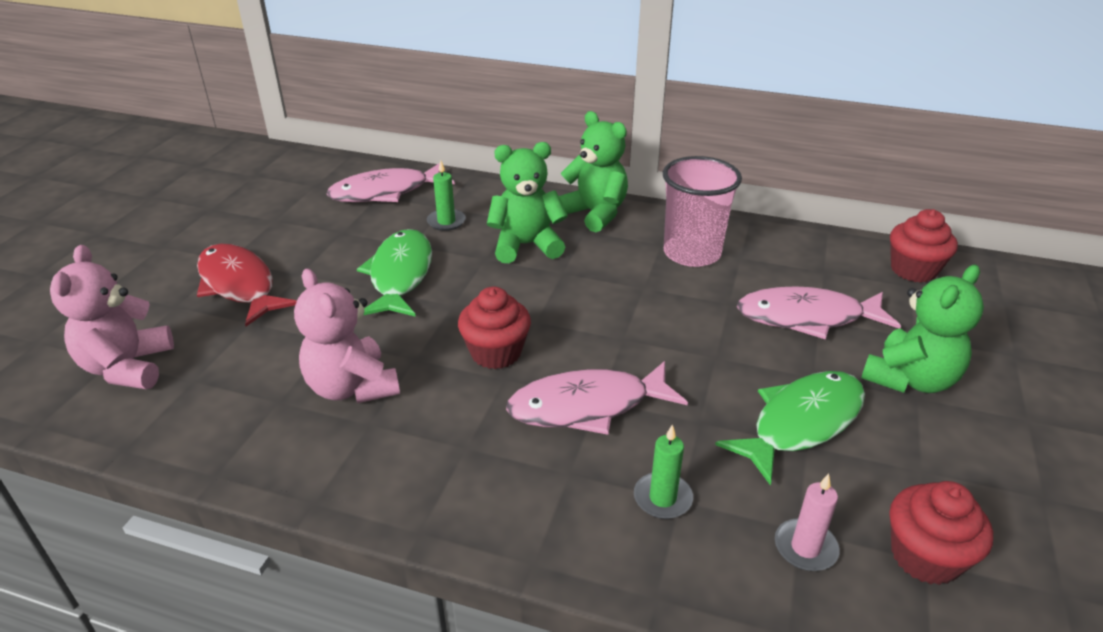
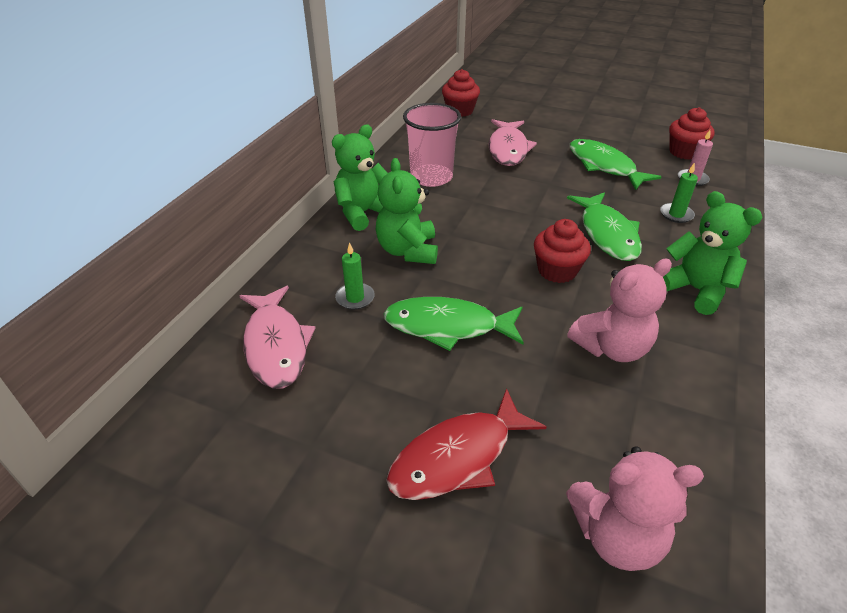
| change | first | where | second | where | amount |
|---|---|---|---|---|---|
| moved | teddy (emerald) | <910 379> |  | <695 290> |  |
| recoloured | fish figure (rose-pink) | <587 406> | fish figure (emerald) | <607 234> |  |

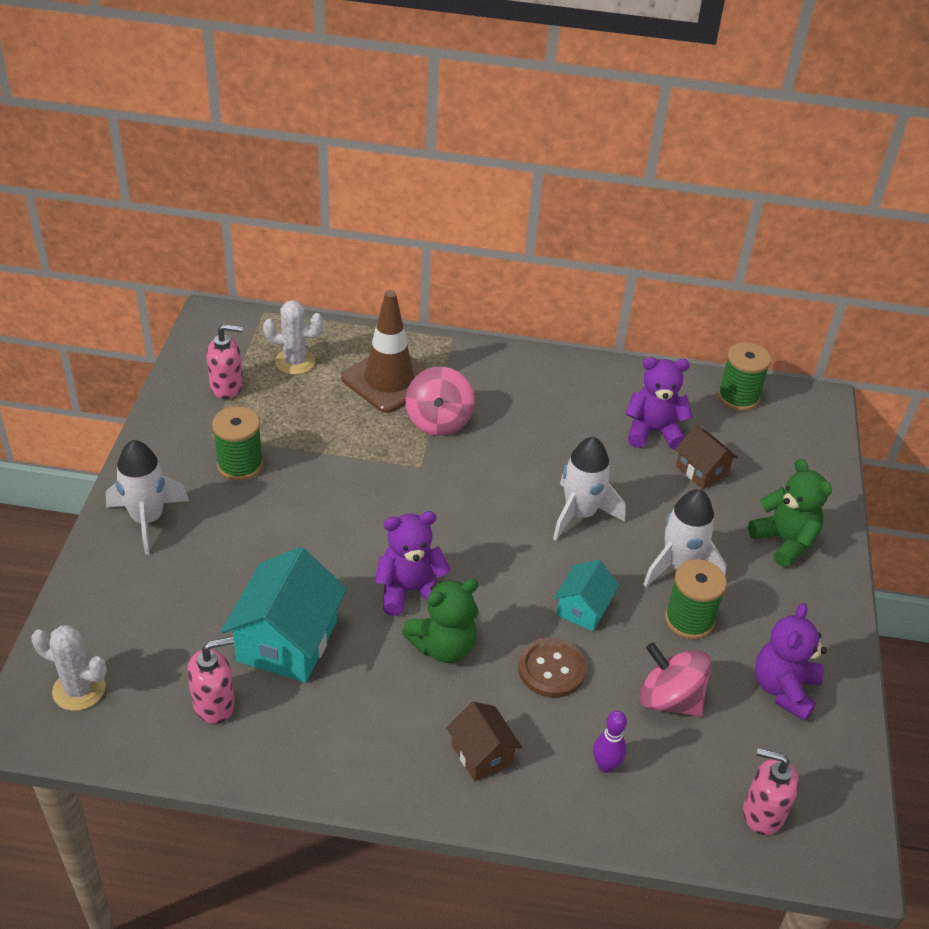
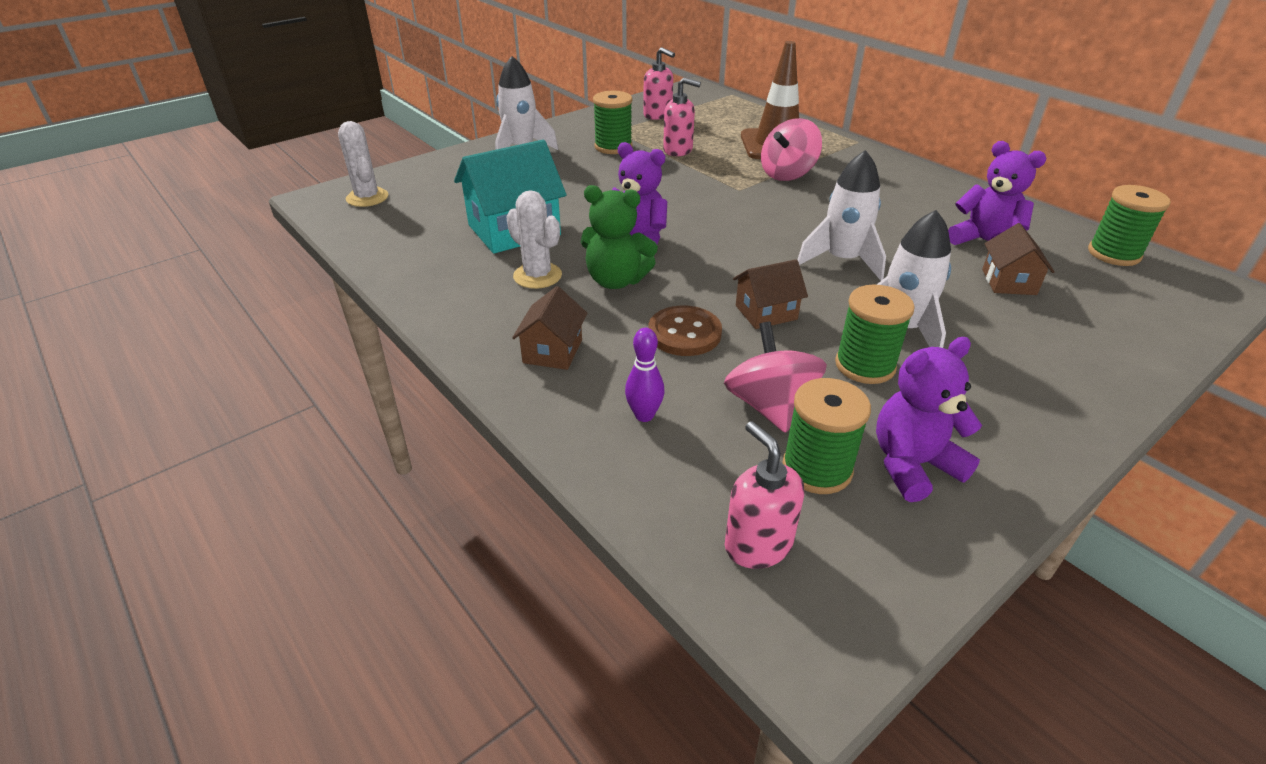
| change | first | where | second | where | amount |
|---|---|---|---|---|---|
| removed | teddy (emerald) | <784 541> |  |  |  |
| added |  |  | bobbin (emerald) | <817 469> |  |
| moved | pump bottle (rose-pink) | <214 704> |  | <678 150> |  |
| moved | prickly plant (pure white) | <295 362> |  | <537 276> |  |
| recoloured | cottage (aqua) | <583 609> | cottage (brown) | <766 312> |  |

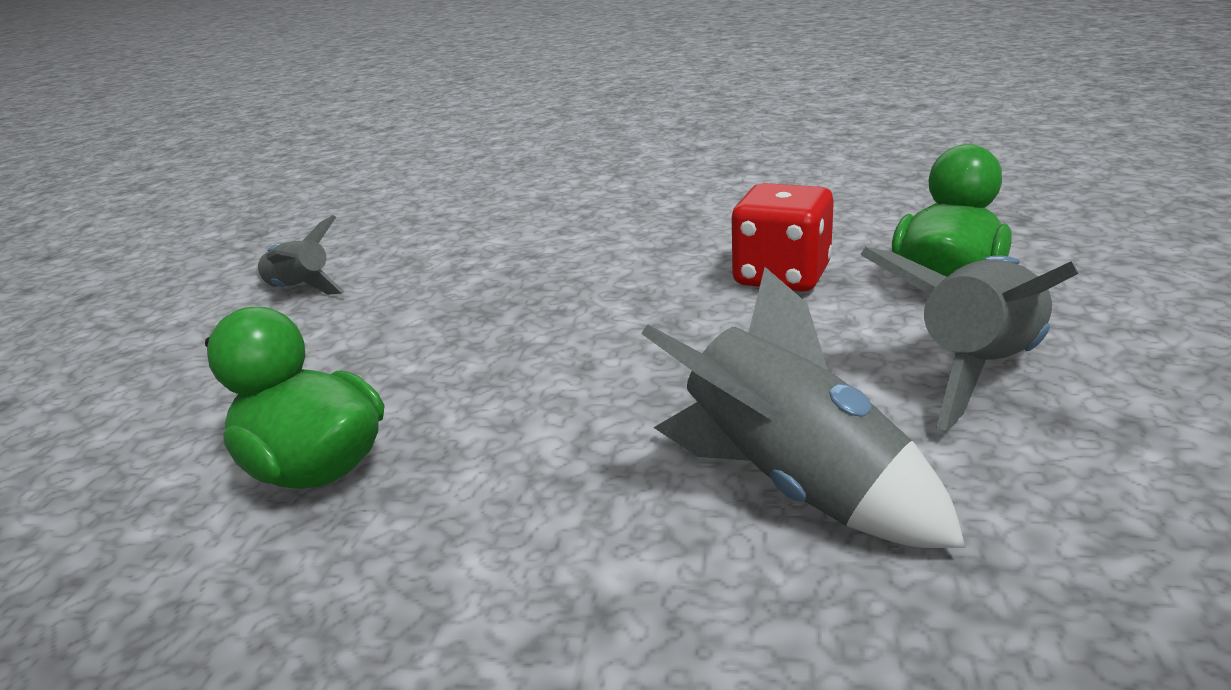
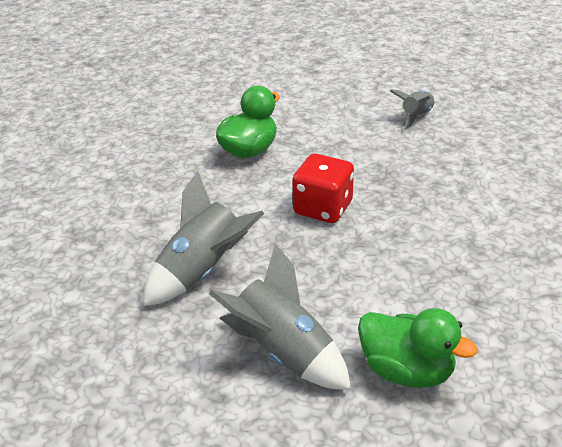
| change | first | where | second | where | amount |
|---|---|---|---|---|---|
| moved | dice (crimson) | <781 276> |  | <323 208> |  |

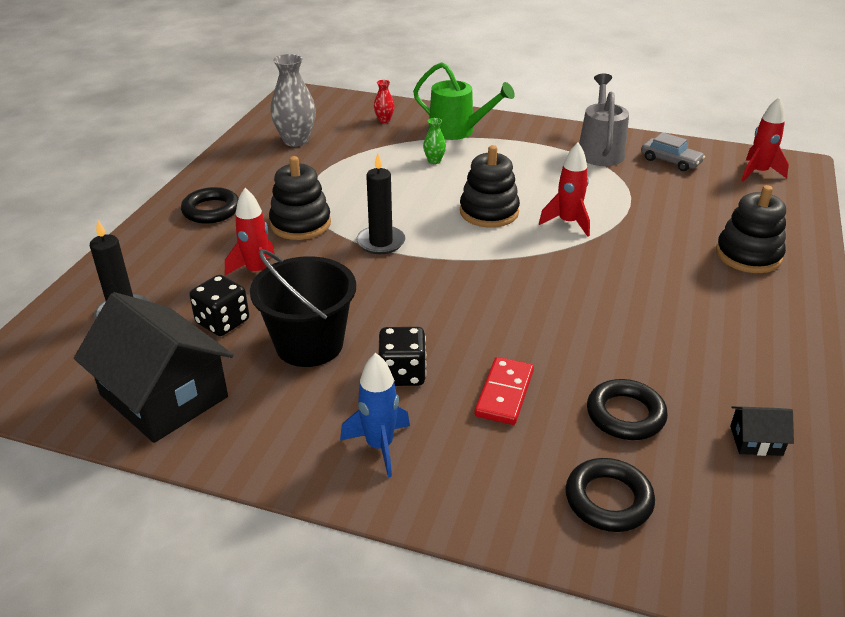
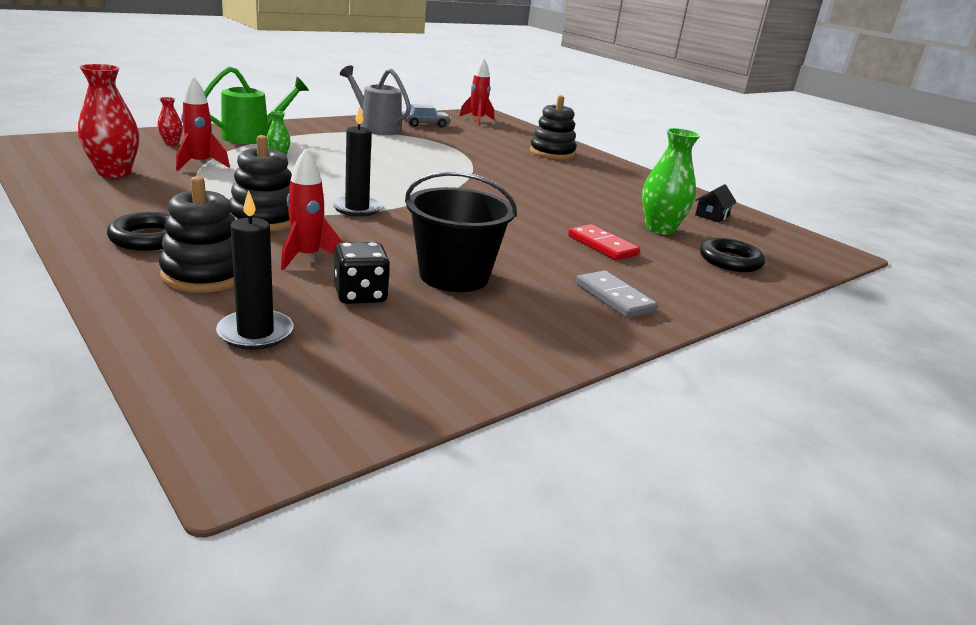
| change | first | where | second | where | amount |
|---|---|---|---|---|---|
| removed | cottage (jet-black) | <164 396> |  |  |  |
| removed | dice (jet-black) | <402 373> |  |  |  |
| moved | ring stacker (jet-black) | <489 212> |  | <205 274> |  |
| moved | rocket (crimson) | <568 223> |  | <200 164> |  |
| replaced | rocket (royal blue) | <379 446> | domino tile (grey) | <614 297> |  |
| replaced | hoop (jet-black) | <625 415> | tall vase (emerald) | <660 229> |  |
| recoloured | tall vase (grey) | <296 141> | tall vase (crimson) | <114 172> |  |

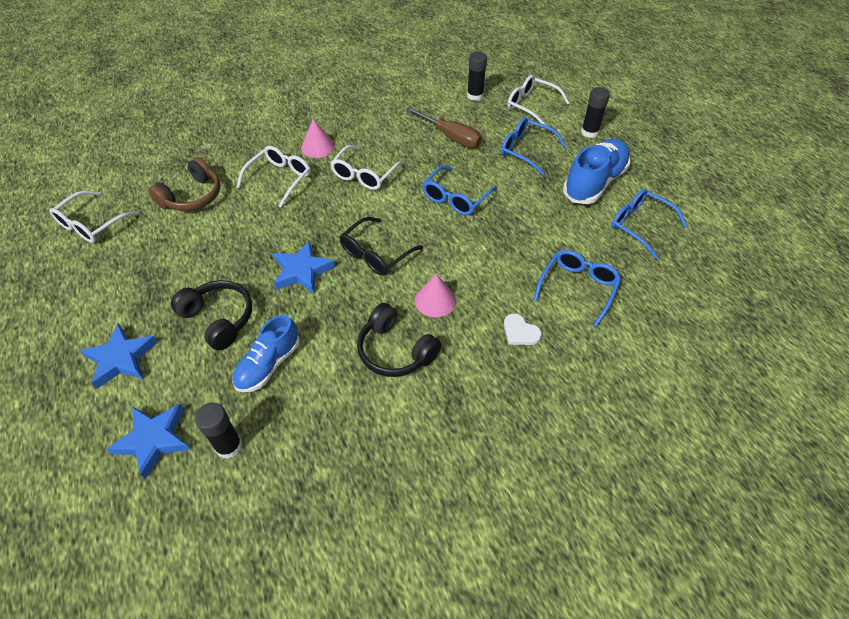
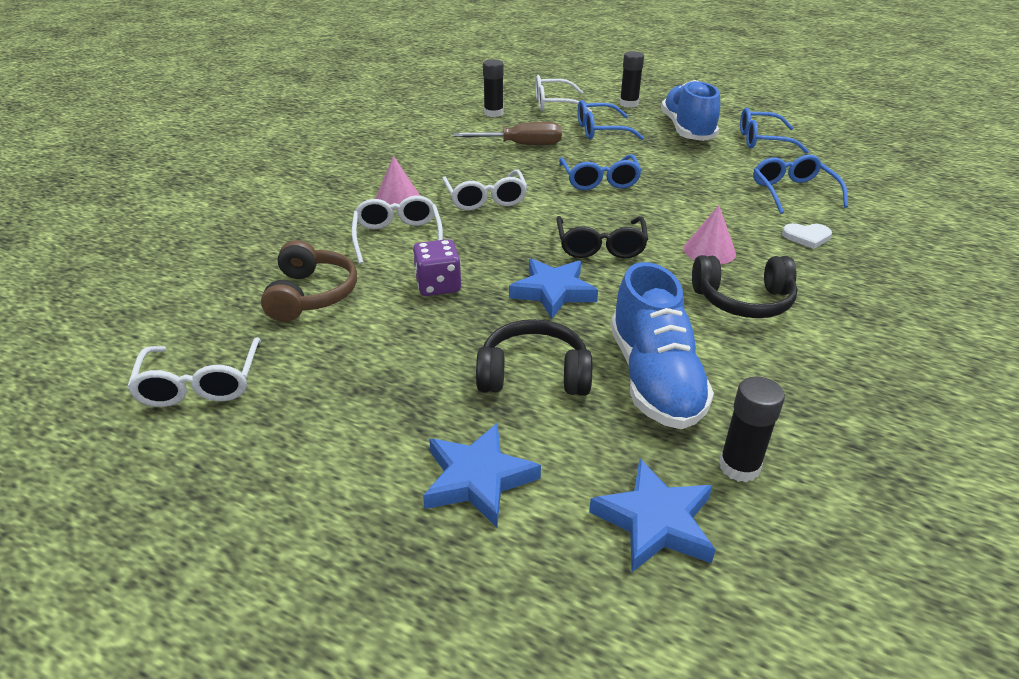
| change | first | where | second | where | amount |
|---|---|---|---|---|---|
| added |  |  | dice (violet) | <438 285> |  |
| resized | lace-up shoe (royal blue) | <268 365> |  | <654 378> | x1.50 |

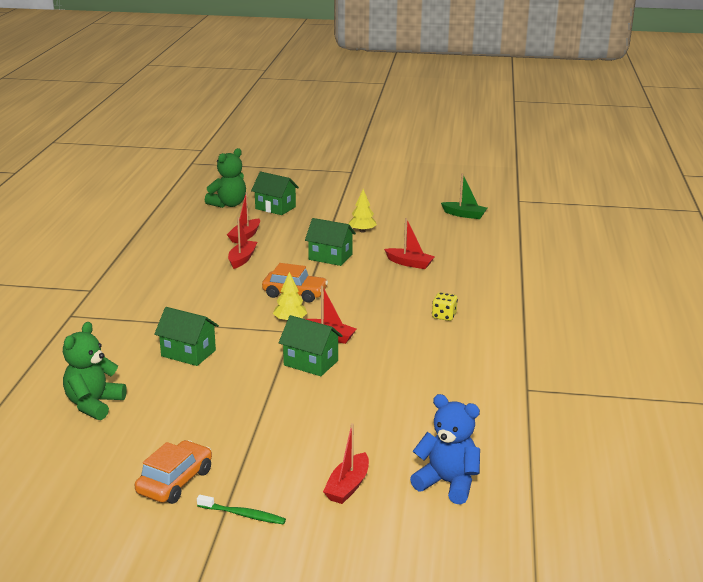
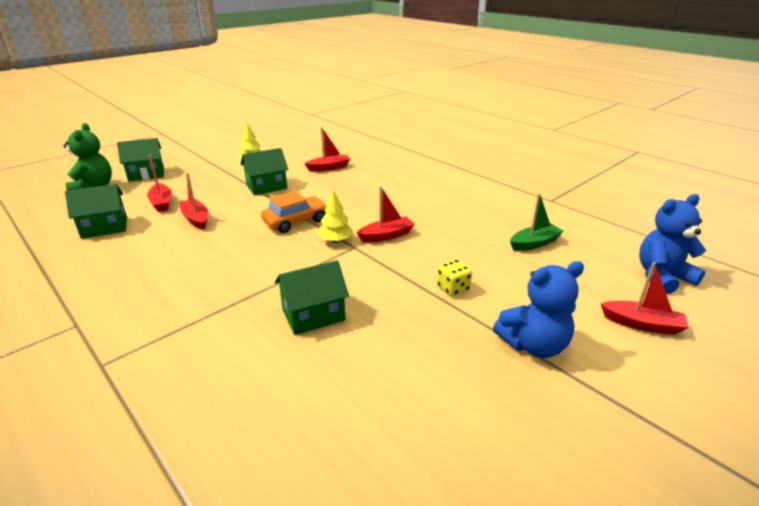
| change | first | where | second | where | amount |
|---|---|---|---|---|---|
| removed | teddy (emerald) | <94 404> |  |  |  |
| removed | automobile (bright orange) | <175 481> |  |  |  |
| removed | tooth brush (emerald) | <243 515> |  |  |  |
| added |  |  | teddy (royal blue) | <533 345> |  |
| moved | cottage (emerald) | <311 363> |  | <104 227> |  |
| moved | dice (bright yellow) | <444 316> |  | <453 288> |  |
| moved | toy boat (emerald) | <464 215> |  | <534 243> |  |
| turned | toy boat (crimson) | <348 486> |  | <642 324> | 45 degrees counterclockwise |

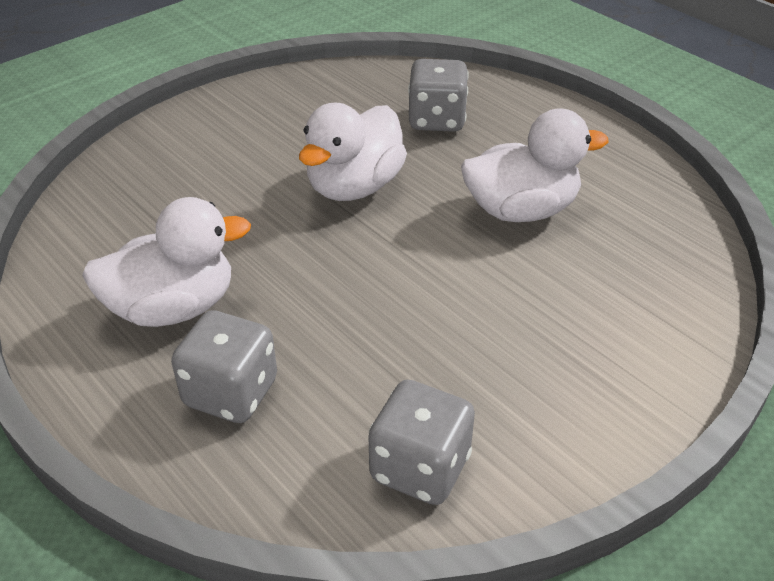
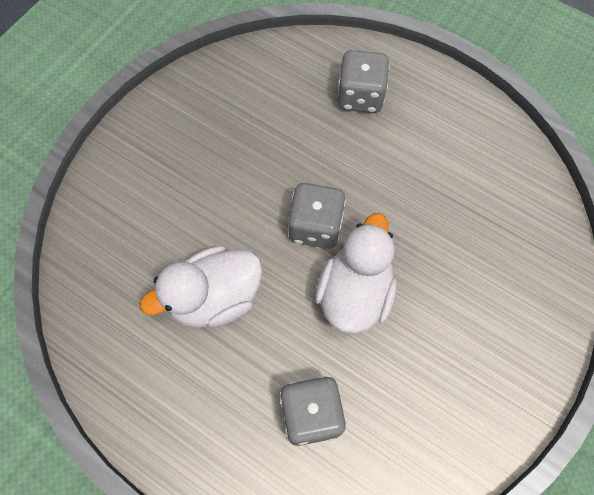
| change | first | where | second | where | amount |
|---|---|---|---|---|---|
| removed | rubber duck (pure white) | <173 308> |  |  |  |
| moved | dice (grey) | <420 467> |  | <315 226> |  |

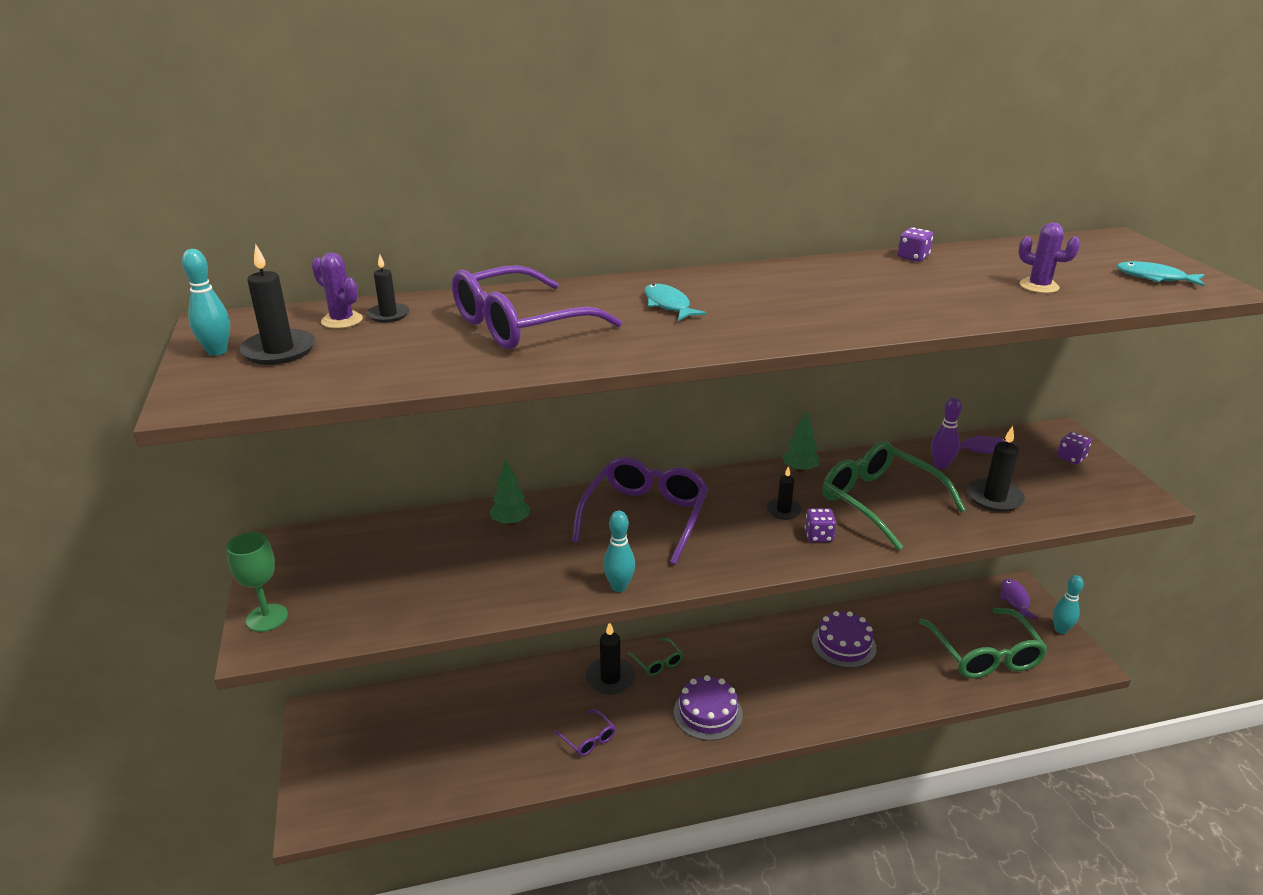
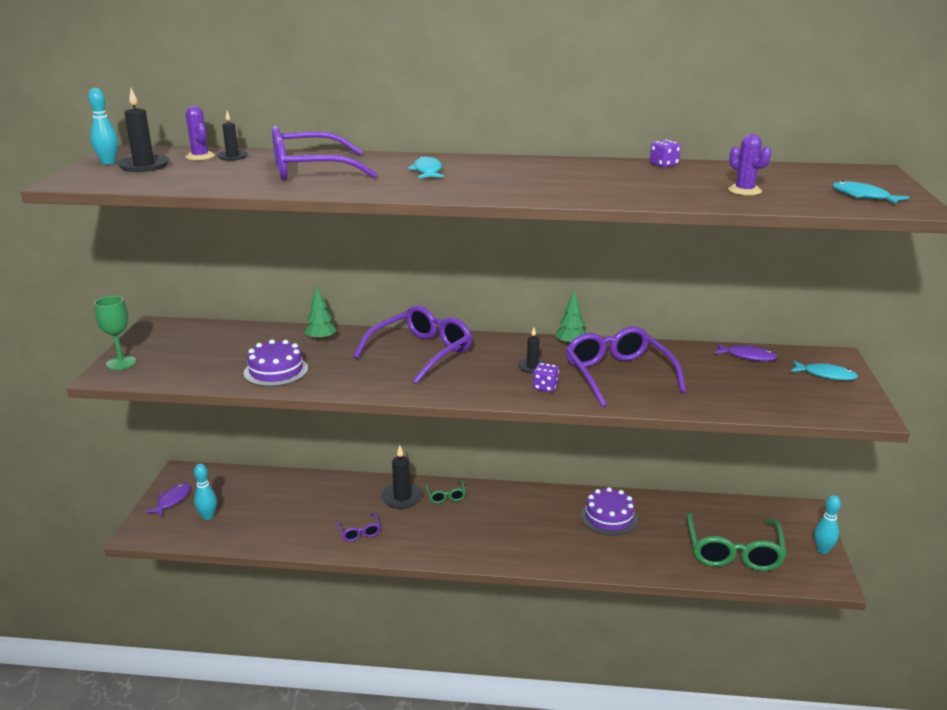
| change | first | where | second | where | amount |
|---|---|---|---|---|---|
| removed | bowling pin (violet) | <941 465> |  |  |  |
| removed | wax candle (jet-black) | <994 498> |  |  |  |
| moved | bowling pin (aqua) | <619 587> |  | <208 516> |  |
| moved | layer cake (violet) | <708 713> |  | <276 371> |  |
| moved | fish figure (violet) | <1015 600> |  | <172 500> |  |
| replaced | dice (violet) | <1071 458> | fish figure (aqua) | <825 375> |  |
| recoloured | eyeglasses (emerald) | <880 502> | eyeglasses (violet) | <618 375> |  |

